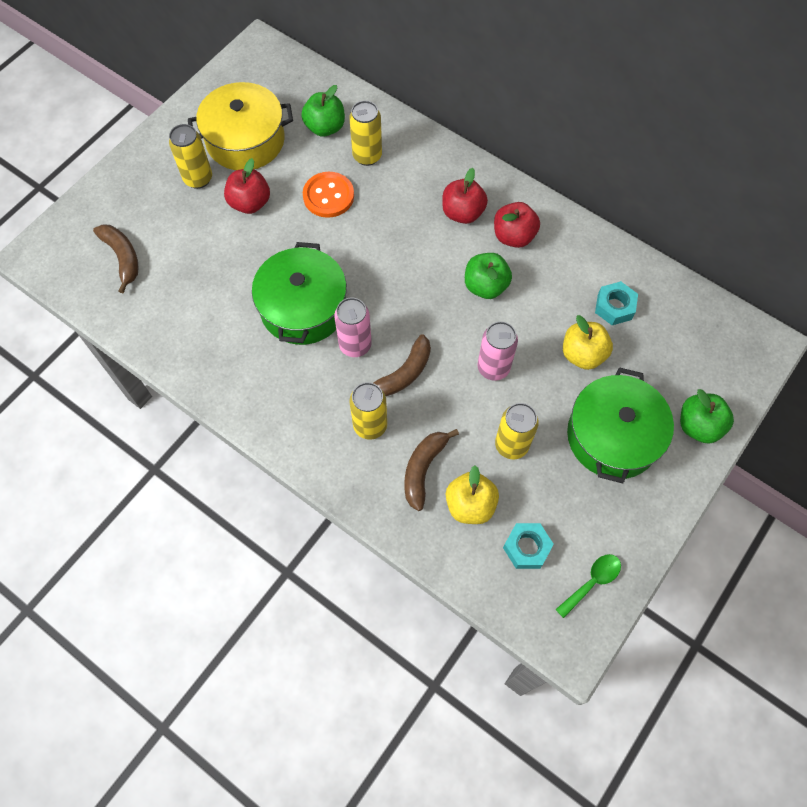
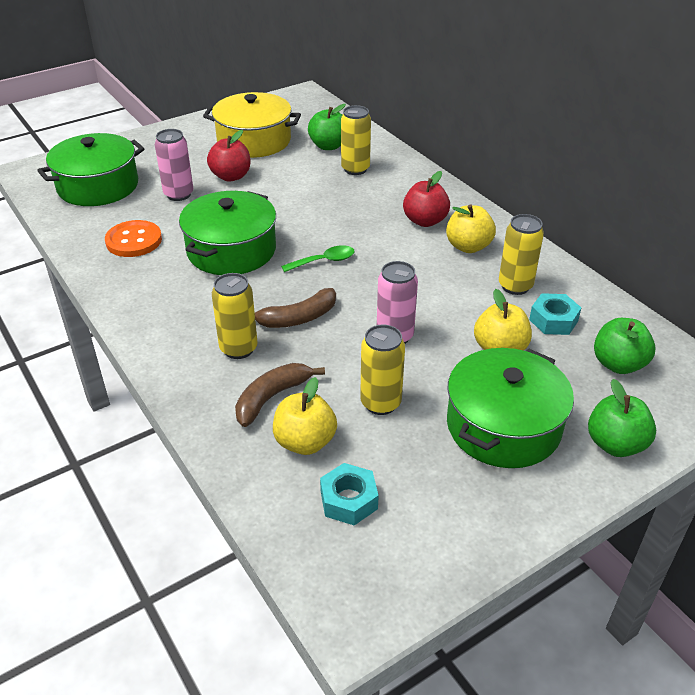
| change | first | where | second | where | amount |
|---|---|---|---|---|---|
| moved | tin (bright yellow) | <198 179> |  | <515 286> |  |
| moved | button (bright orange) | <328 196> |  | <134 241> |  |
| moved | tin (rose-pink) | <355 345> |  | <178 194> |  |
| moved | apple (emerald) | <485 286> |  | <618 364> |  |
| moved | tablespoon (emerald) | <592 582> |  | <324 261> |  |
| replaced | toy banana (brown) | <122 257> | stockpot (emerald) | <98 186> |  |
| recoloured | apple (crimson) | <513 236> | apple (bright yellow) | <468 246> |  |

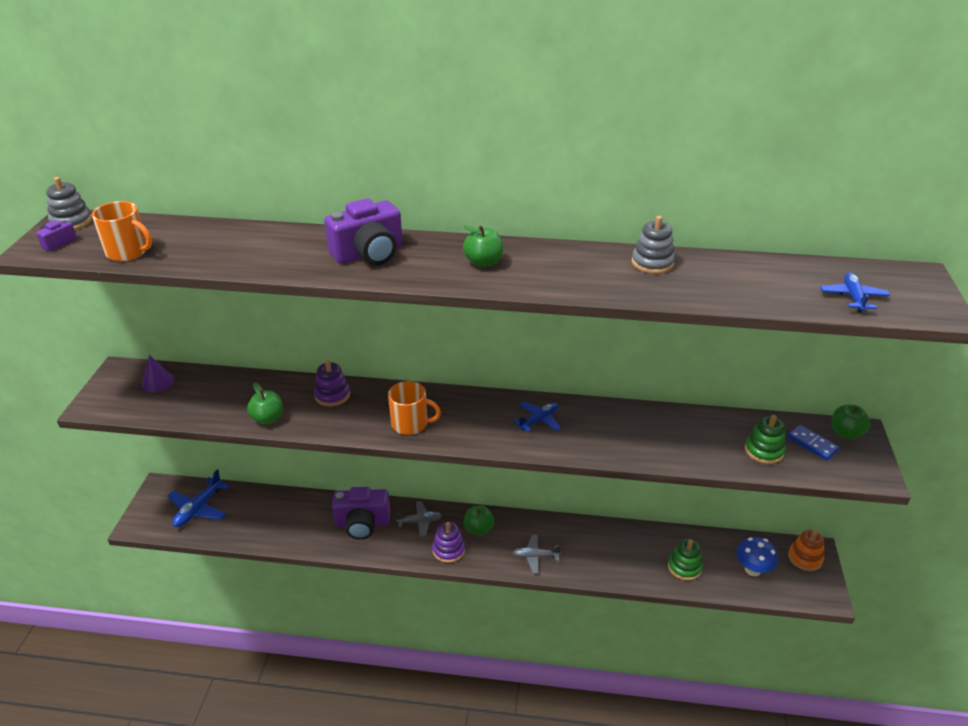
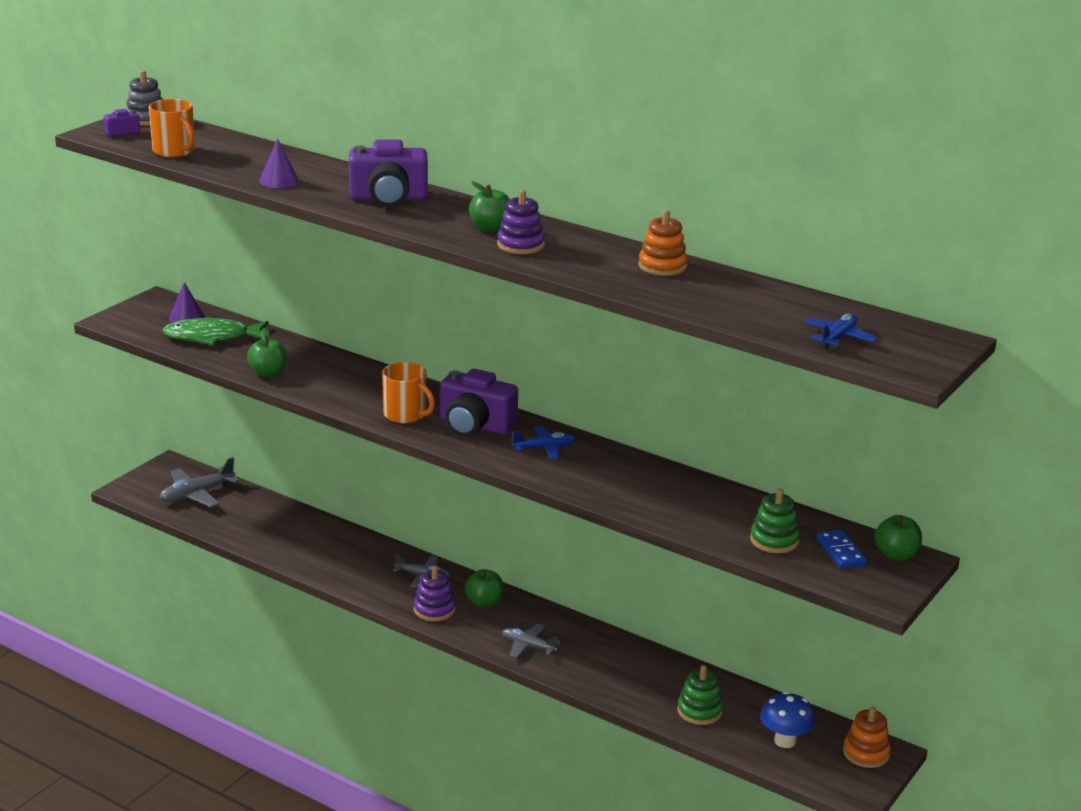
| change | first | where | second | where | amount |
|---|---|---|---|---|---|
| added |  |  | fish figure (emerald) | <212 337> |  |
| added |  |  | cone (violet) | <279 181> |  |
| moved | ring stacker (violet) | <332 395> |  | <521 245> |  |
| moved | compact camera (violet) | <362 523> |  | <475 425> |  |
| recoloured | toy plane (royal blue) | <199 508> | toy plane (grey) | <197 494> |  |
| recoloured | ring stacker (grey) | <652 263> | ring stacker (bright orange) | <662 266> |  |

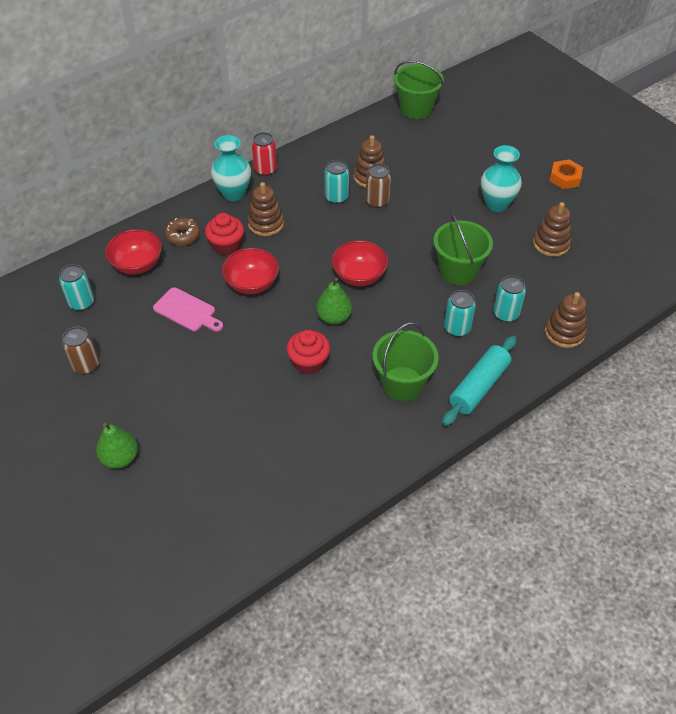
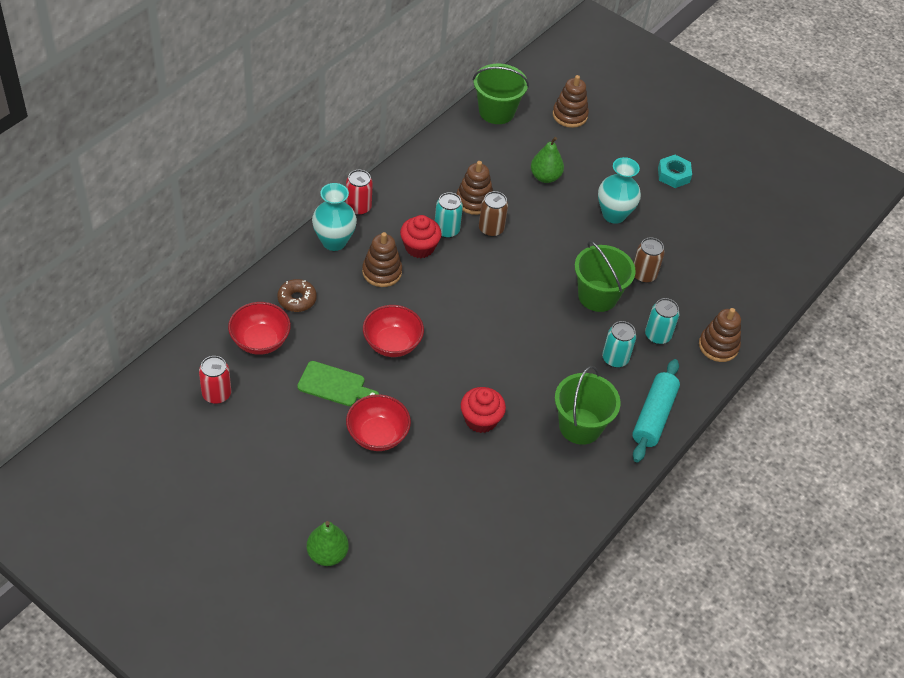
| change | first | where | second | where | amount |
|---|---|---|---|---|---|
| moved | tin (brown) | <86 365> |  | <643 275> |  |
| moved | muffin (crimson) | <226 245> |  | <419 247> |  |
| moved | pear (emerald) | <334 317> |  | <545 177> |  |
| moved | serving bowl (crimson) | <359 276> |  | <377 435> |  |
| moved | ring stacker (brown) | <551 243> |  | <569 115> |  |
| recoloured | tin (aqua) | <81 302> | tin (crimson) | <216 394> |  |
| recoloured | cutting board (rose-pink) | <187 311> | cutting board (emerald) | <335 385> |  |
| recoloured | hexagon nut (bright orange) | <565 178> | hexagon nut (aqua) | <673 175> |  |

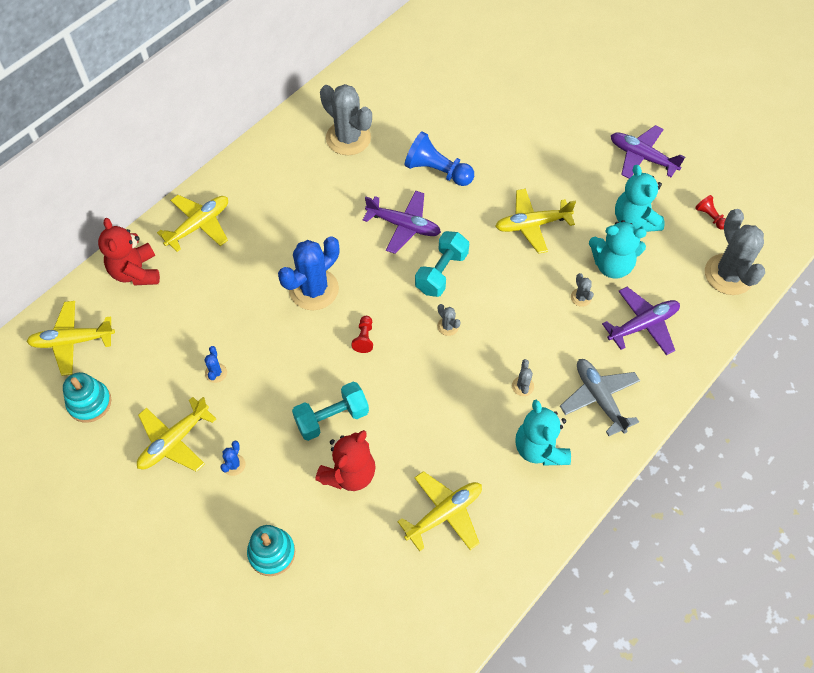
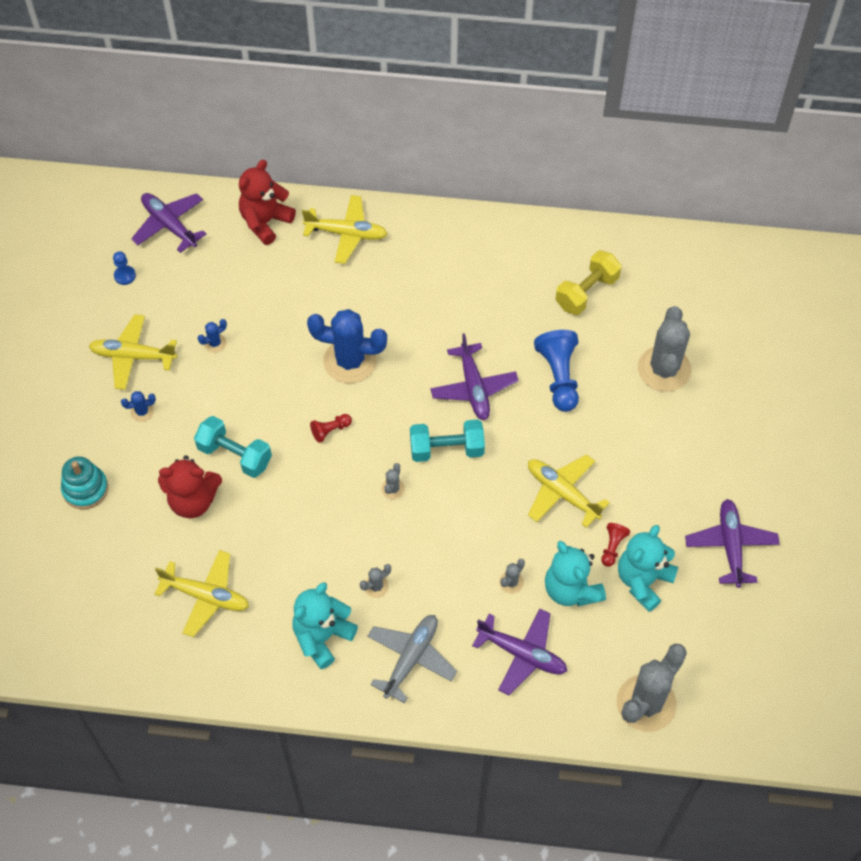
| change | first | where | second | where | amount |
|---|---|---|---|---|---|
| added |  |  | hand weight (bright yellow) | <587 292> |  |
| moved | prickly plant (grey) | <348 138> |  | <664 369> |  |
| moved | game pawn (crimson) | <710 217> |  | <612 547> |  |
| replaced | ring stacker (aqua) | <89 403> | game pawn (royal blue) | <125 276> |  |
| recoloured | toy plane (bright yellow) | <72 341> | toy plane (violet) | <169 225> |  |

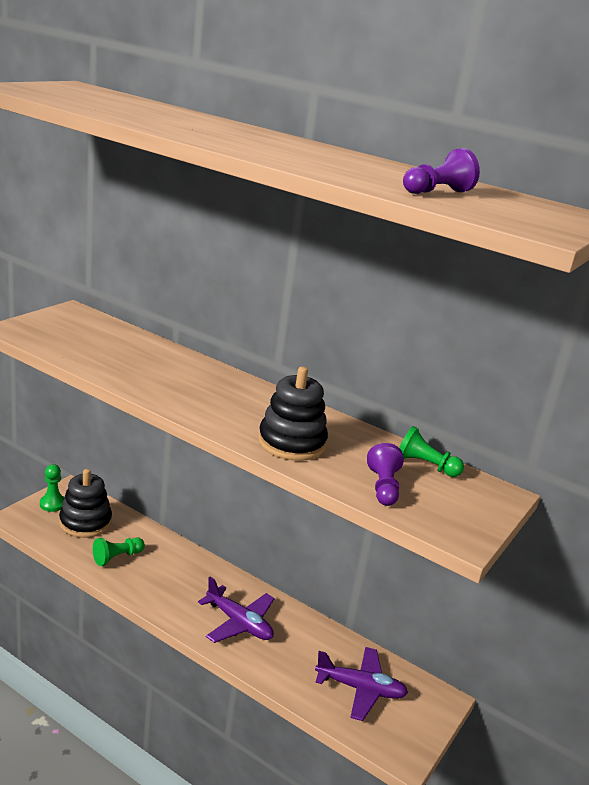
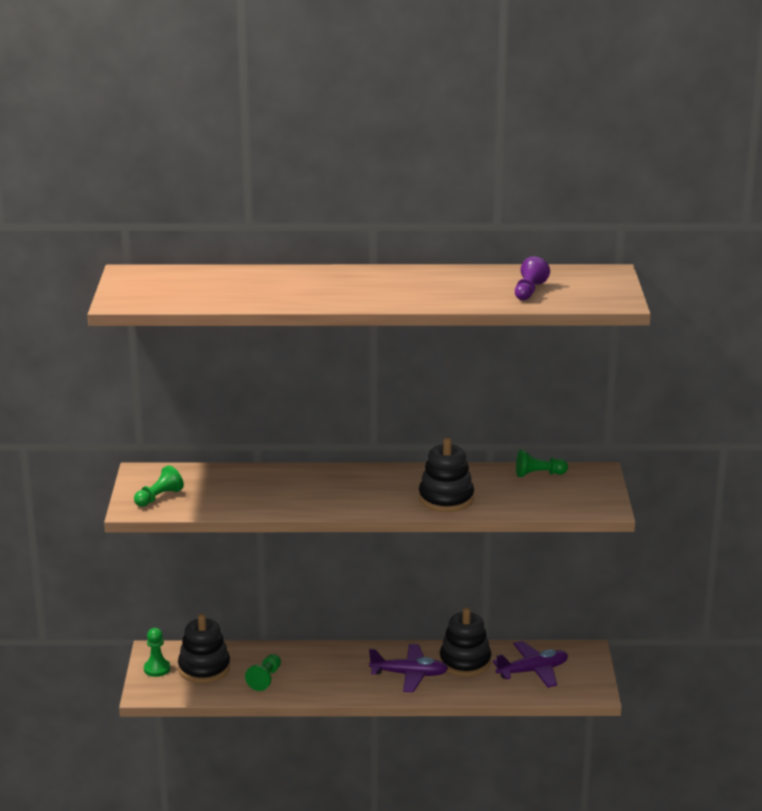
| change | first | where | second | where | amount |
|---|---|---|---|---|---|
| removed | game pawn (violet) | <383 487> |  |  |  |
| added |  |  | game pawn (emerald) | <159 497> |  |
| added |  |  | ring stacker (jet-black) | <465 662> |  |

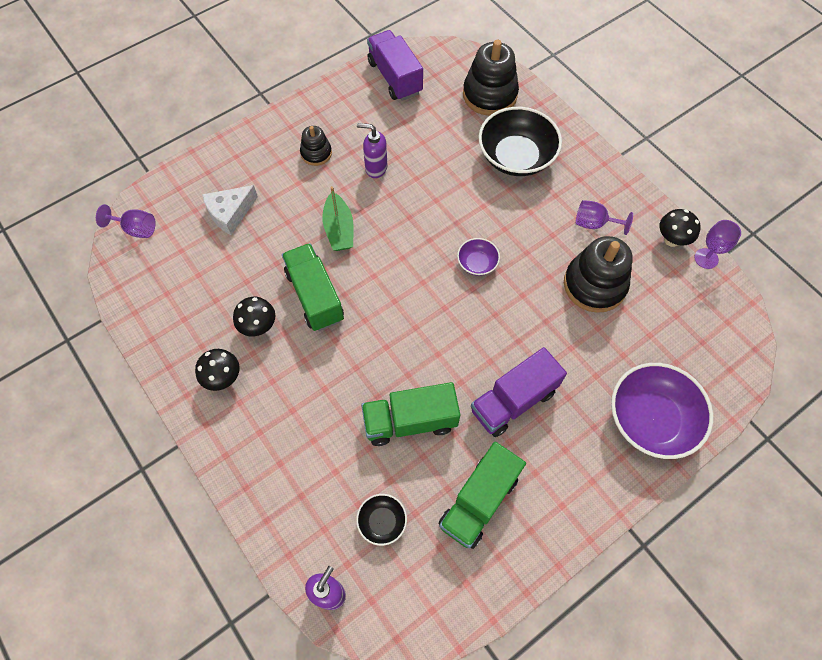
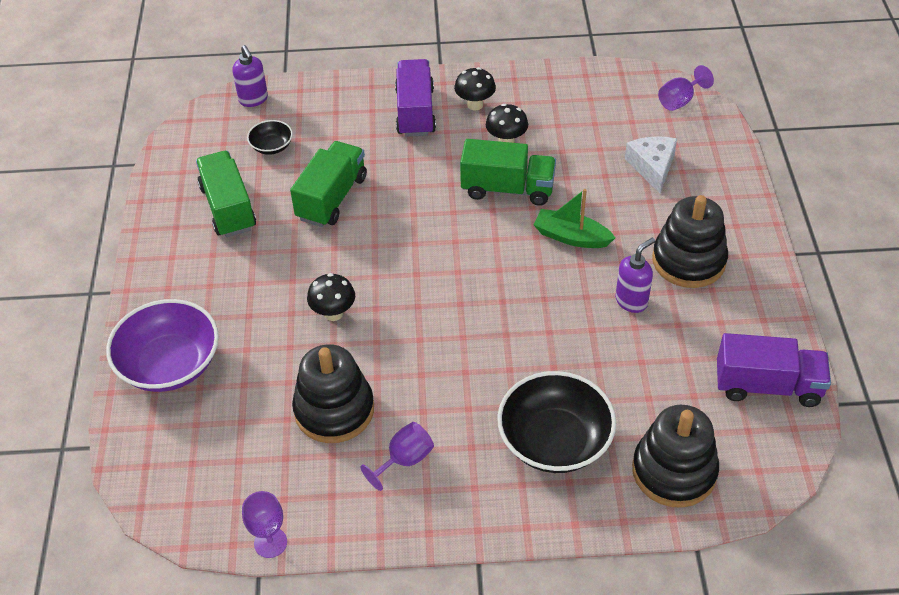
| change | first | where | second | where | amount |
|---|---|---|---|---|---|
| removed | serving bowl (violet) | <477 263> |  |  |  |
| moved | toy truck (violet) | <513 401> |  | <415 112> |  |
| moved | mushroom (jet-black) | <671 240> |  | <333 313> |  |
| resized | ring stacker (jet-black) | <316 153> |  | <688 261> | x1.83 |

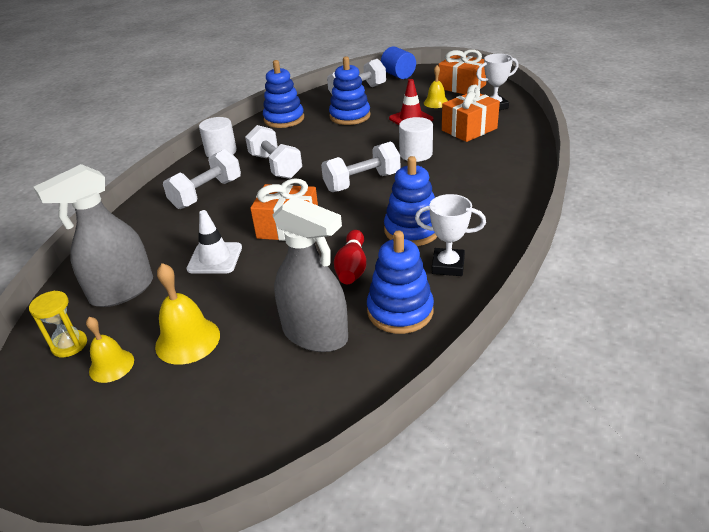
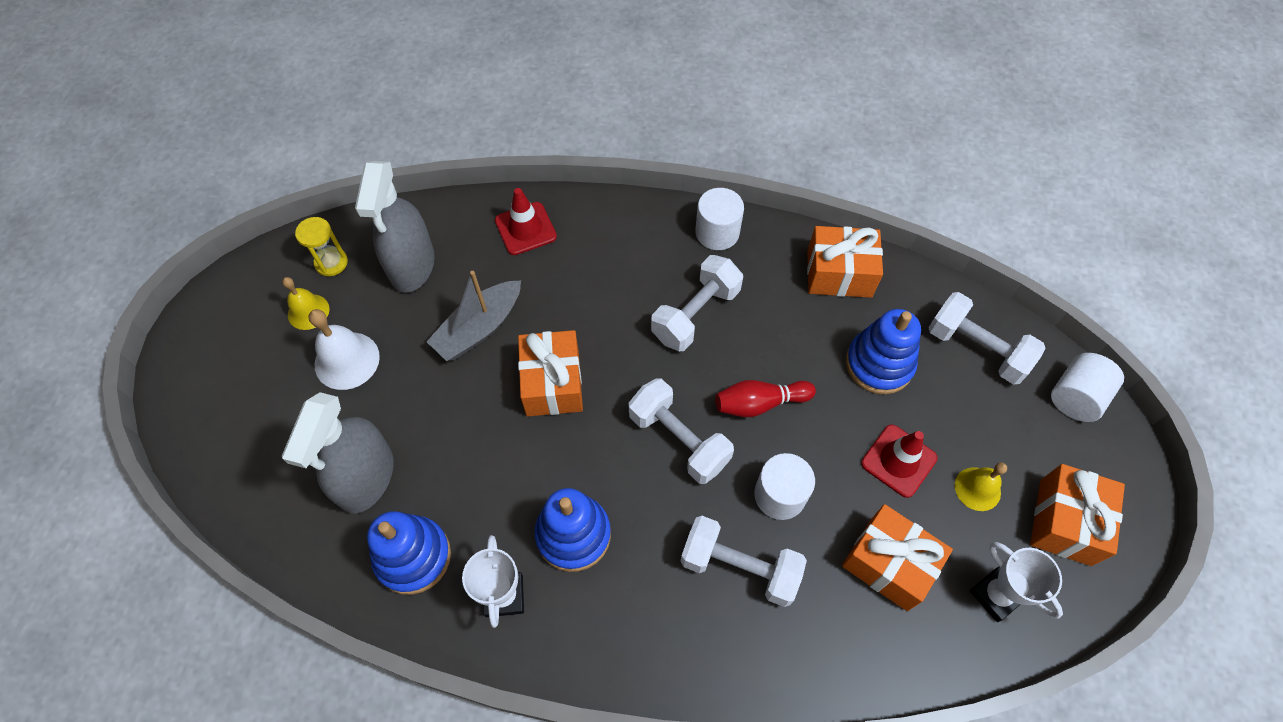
| change | first | where | second | where | amount |
|---|---|---|---|---|---|
| added |  |  | traffic cone (crimson) | <525 229> |  |
| moved | hand weight (pure white) | <206 193> |  | <739 567> |  |
| moved | bowling pin (crimson) | <352 267> |  | <759 403> |  |
| replaced | traffic cone (pure white) | <215 258> | toy boat (grey) | <479 328> |  |
| replaced | ring stacker (royal blue) | <284 119> | wrapped gift (bright orange) | <839 273> |  |
| recoloured | bell (bright yellow) | <187 340> | bell (pure white) | <347 360> |  |
| recoloured | cylinder shape (royal blue) | <398 75> | cylinder shape (pure white) | <1075 397> |  |
| turned | sprayer (grey) | <122 291> |  | <412 265> | 120 degrees counterclockwise |

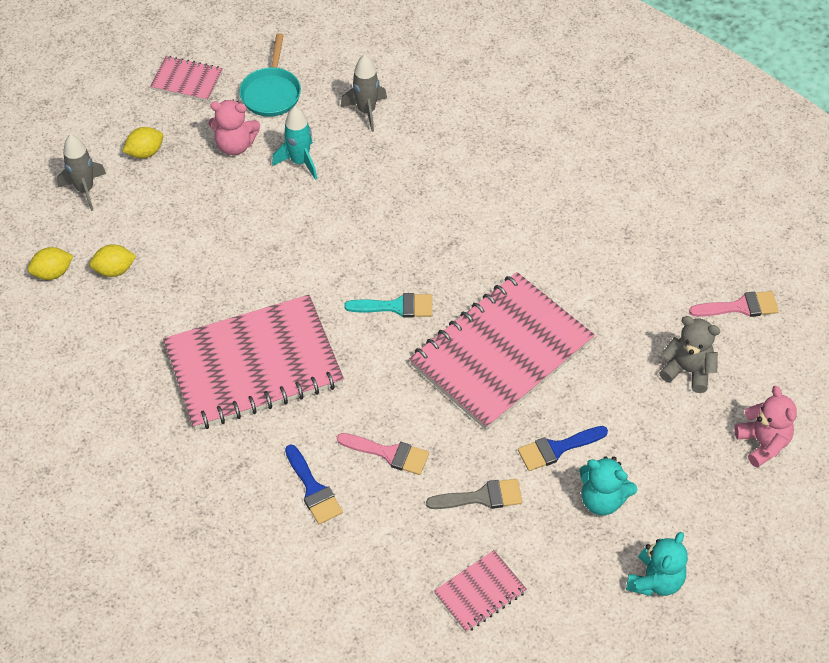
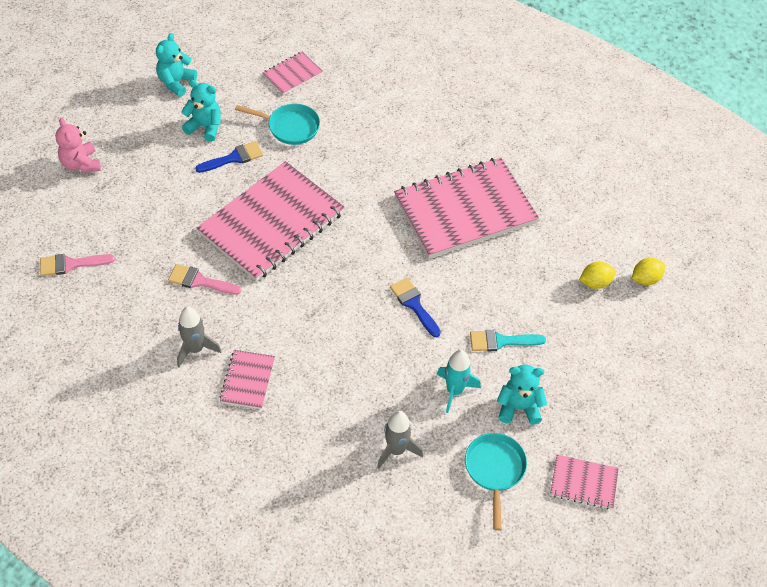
| change | first | where | second | where | amount |
|---|---|---|---|---|---|
| removed | toy lemon (bright yellow) | <145 152> |  |  |  |
| removed | teddy (grey) | <688 371> |  |  |  |
| added |  |  | notebook (rose-pink) | <248 380> |  |
| moved | rocket (grey) | <85 189> |  | <195 349> |  |
| moved | paintbrush (royal blue) | <313 489> |  | <414 304> |  |
| moved | paintbrush (rose-pink) | <389 453> |  | <200 281> |  |
| moved | paintbrush (aqua) | <396 307> |  | <501 341> |  |
| replaced | paintbrush (grey) | <481 497> | frying pan (aqua) | <290 127> |  |
| recoloured | teddy (rose-pink) | <235 145> | teddy (aqua) | <519 407> |  |

